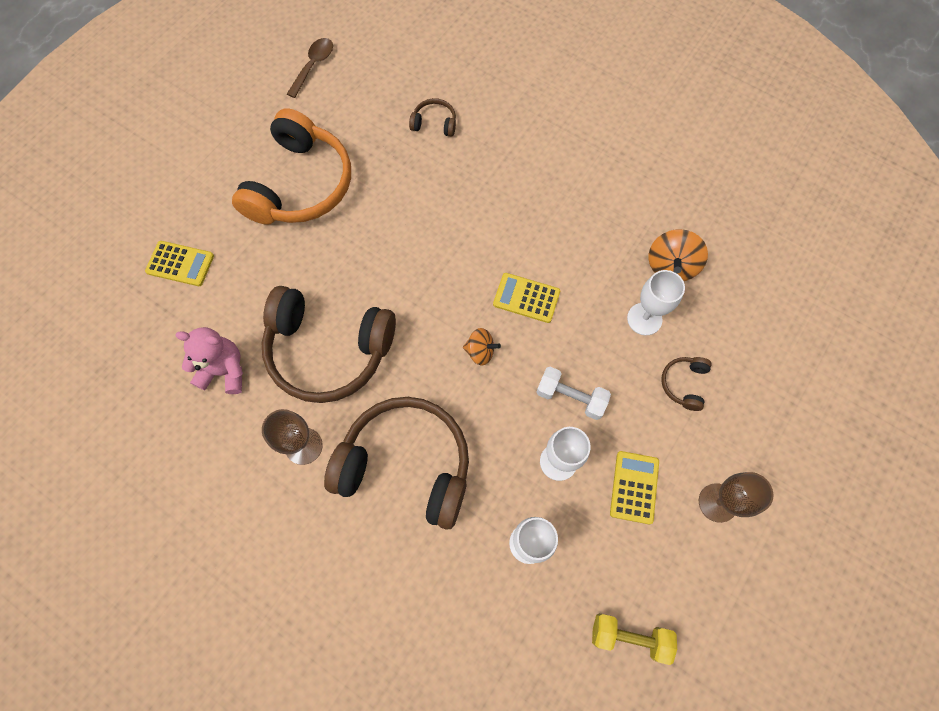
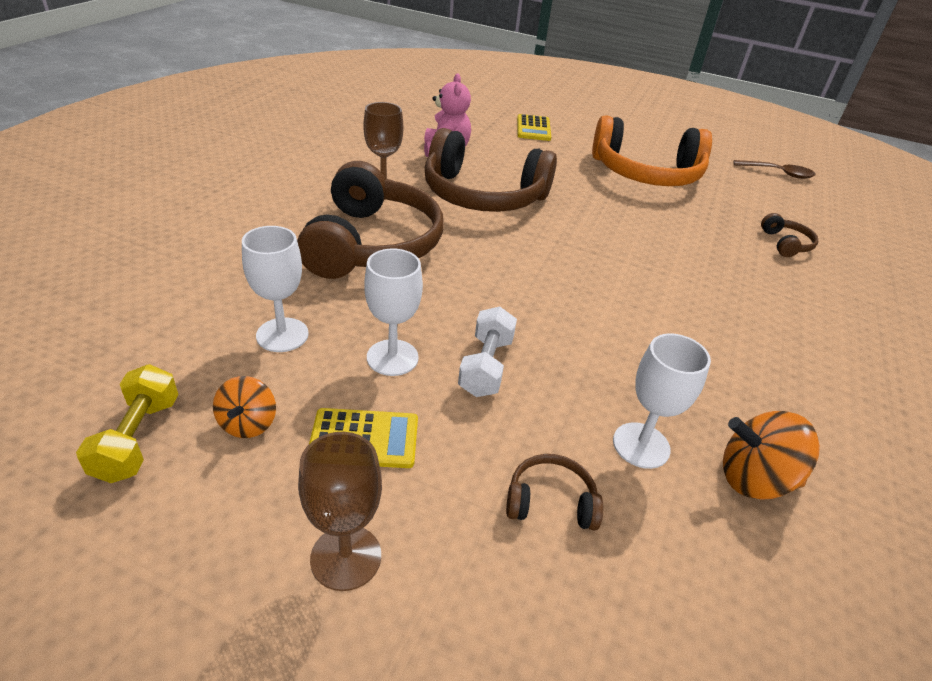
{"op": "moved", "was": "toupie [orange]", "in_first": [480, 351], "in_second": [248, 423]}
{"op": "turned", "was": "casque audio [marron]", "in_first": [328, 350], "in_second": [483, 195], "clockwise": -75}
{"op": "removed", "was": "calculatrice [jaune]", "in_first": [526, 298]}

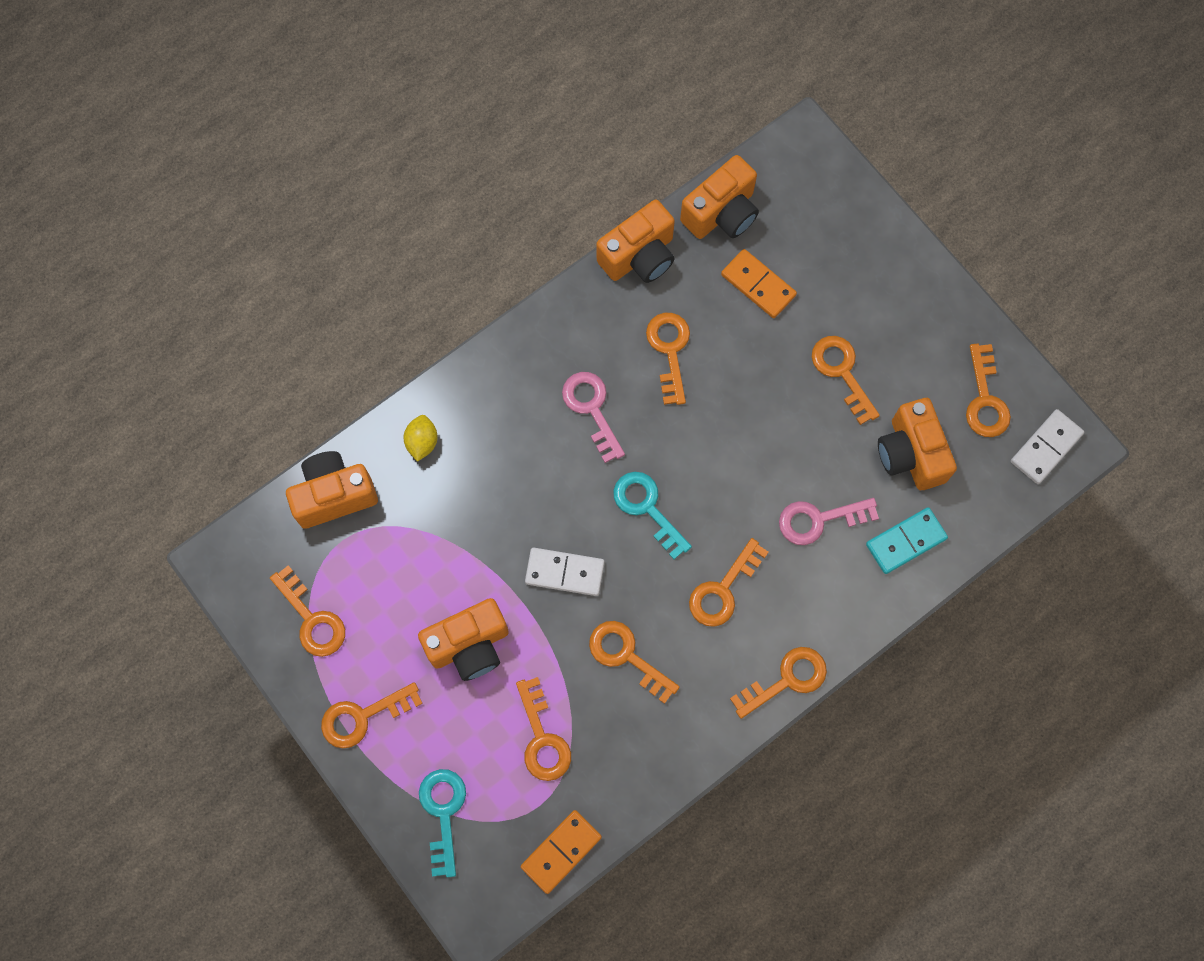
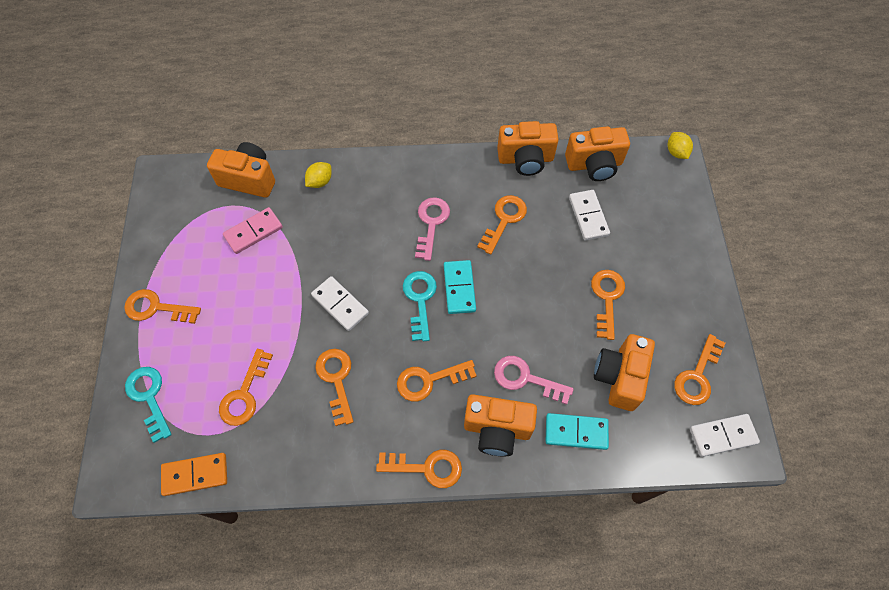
{"op": "turned", "was": "clé [turquoise]", "in_first": [443, 813], "in_second": [149, 397], "clockwise": -60}
{"op": "added", "now": "domino [rose]", "in_second": [253, 232]}
{"op": "added", "now": "domino [turquoise]", "in_second": [459, 288]}
{"op": "moved", "was": "appareil photo [orange]", "in_first": [469, 645], "in_second": [497, 429]}
{"op": "recoloured", "was": "domino [orange]", "now": "domino [blanc]", "in_first": [758, 285], "in_second": [588, 216]}
{"op": "added", "now": "citron [jaune]", "in_second": [676, 152]}
{"op": "removed", "was": "clé [orange]", "in_first": [312, 619]}

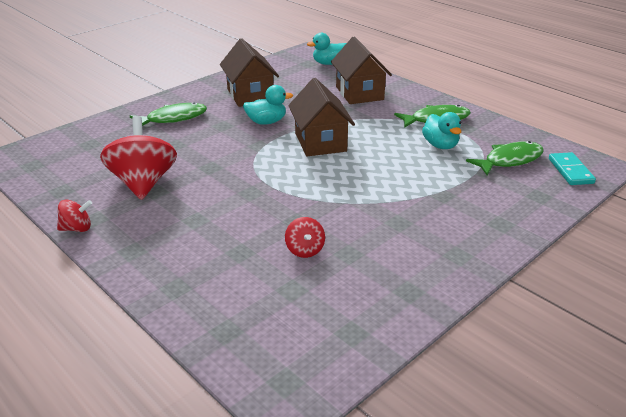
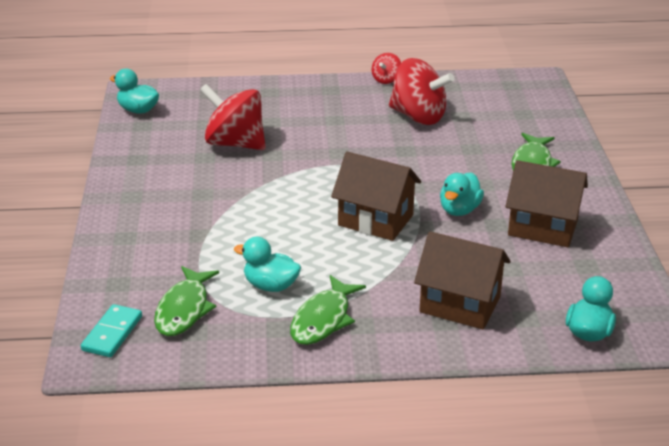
{"op": "turned", "was": "domino [turquoise]", "in_first": [570, 171], "in_second": [112, 333], "clockwise": 75}
{"op": "added", "now": "canard [turquoise]", "in_second": [138, 110]}
{"op": "resized", "was": "toupie [rouge]", "in_first": [305, 250], "in_second": [235, 143], "ratio": 2.08}

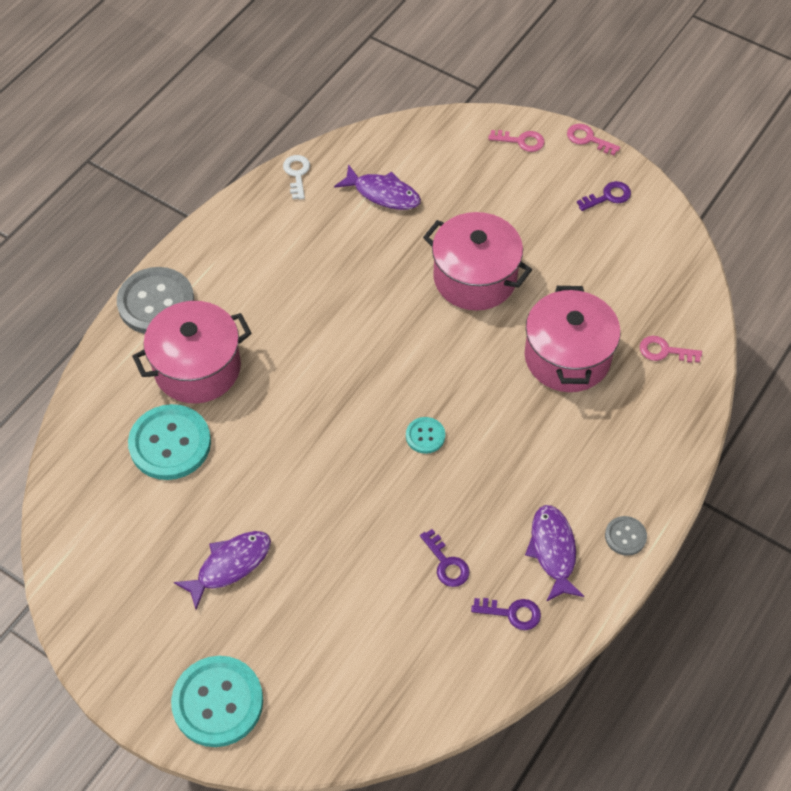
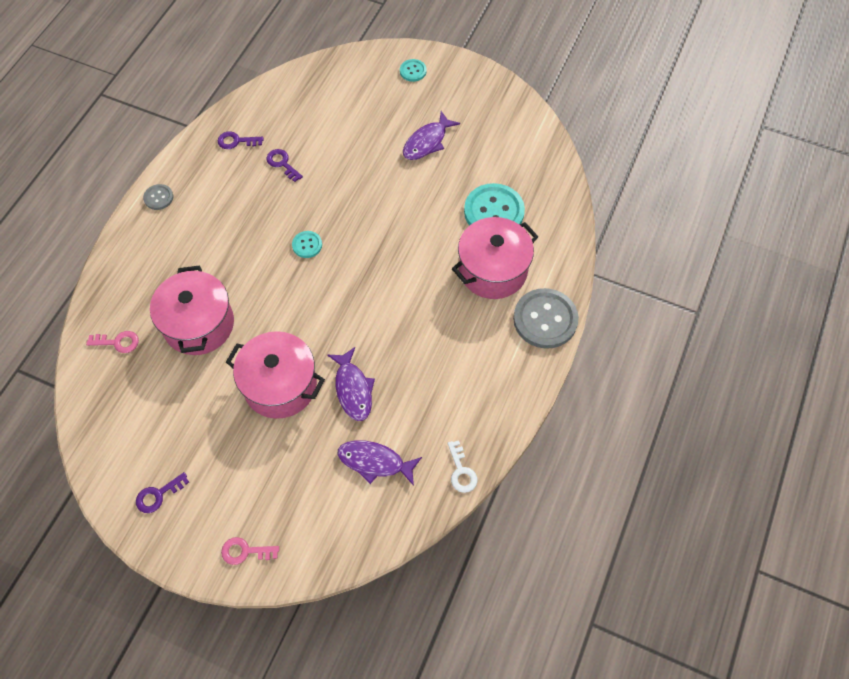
{"op": "moved", "was": "poisson [violet]", "in_first": [553, 551], "in_second": [353, 389]}
{"op": "resized", "was": "bouton [turquoise]", "in_first": [218, 702], "in_second": [413, 71], "ratio": 0.49}
{"op": "removed", "was": "clé [rose]", "in_first": [588, 139]}

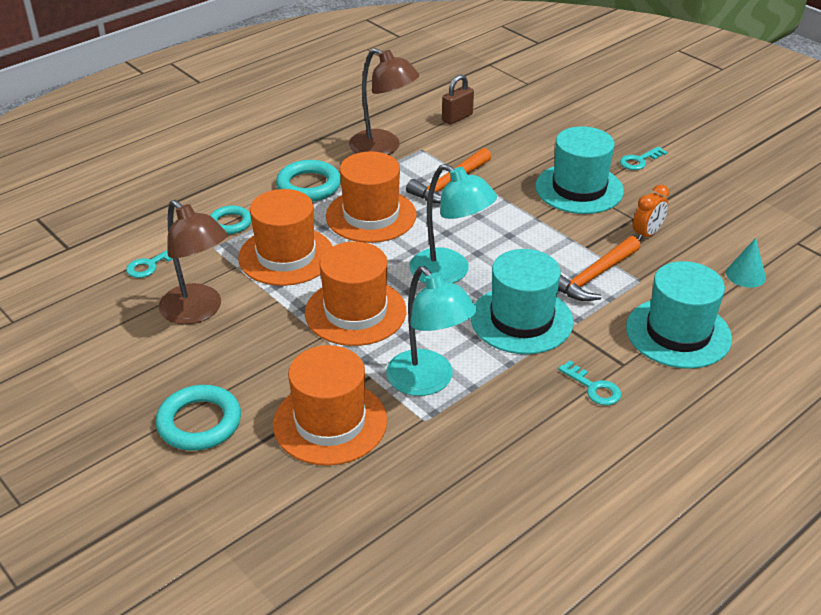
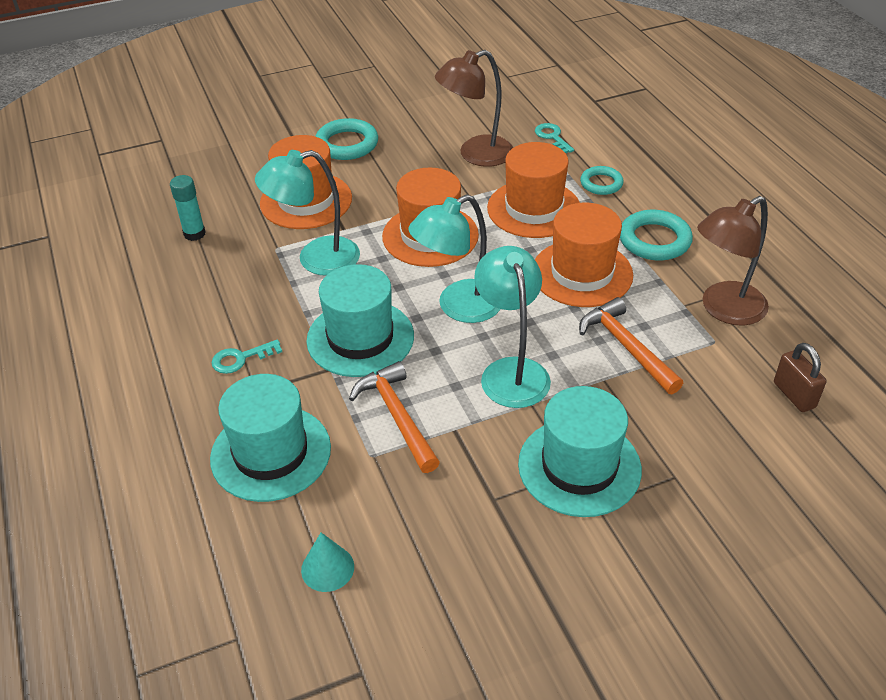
{"op": "added", "now": "bâton de colle [turquoise]", "in_second": [194, 234]}
{"op": "added", "now": "lampe [turquoise]", "in_second": [511, 371]}
{"op": "removed", "was": "clé [turquoise]", "in_first": [639, 161]}
{"op": "removed", "was": "réveil [orange]", "in_first": [647, 234]}

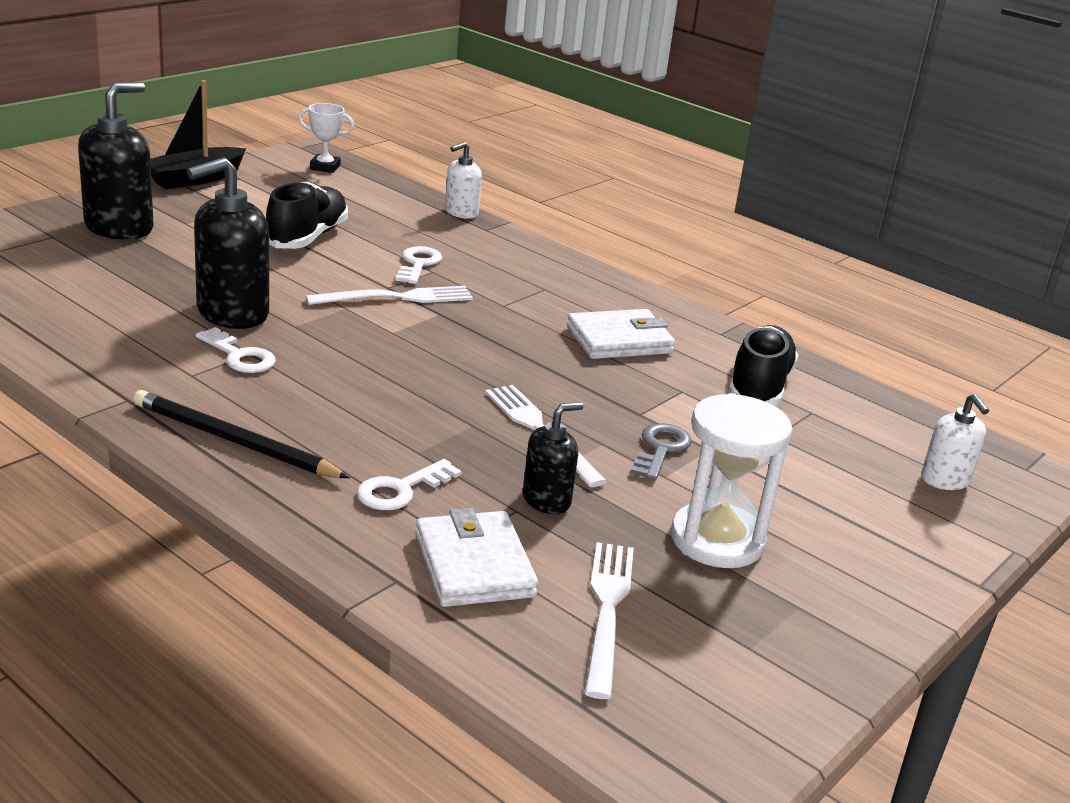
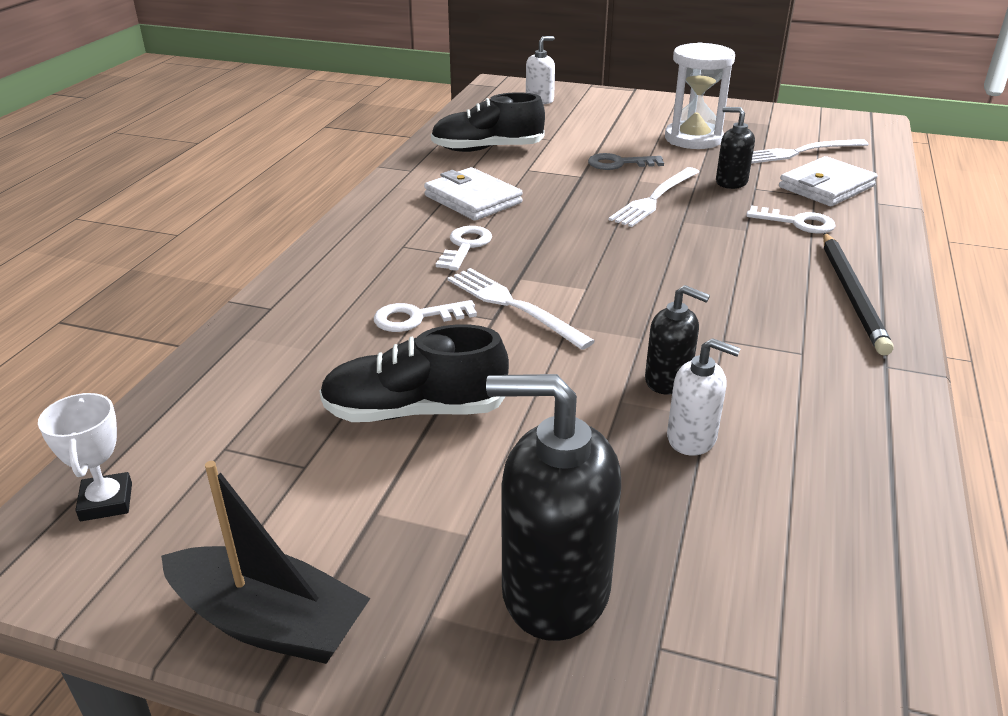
{"op": "moved", "was": "clé [blanc]", "in_first": [240, 356], "in_second": [465, 246]}
{"op": "resized", "was": "distributeur de savon [noir]", "in_first": [232, 313], "in_second": [668, 380], "ratio": 0.56}
{"op": "moved", "was": "distributeur de savon [blanc]", "in_first": [461, 212], "in_second": [692, 438]}

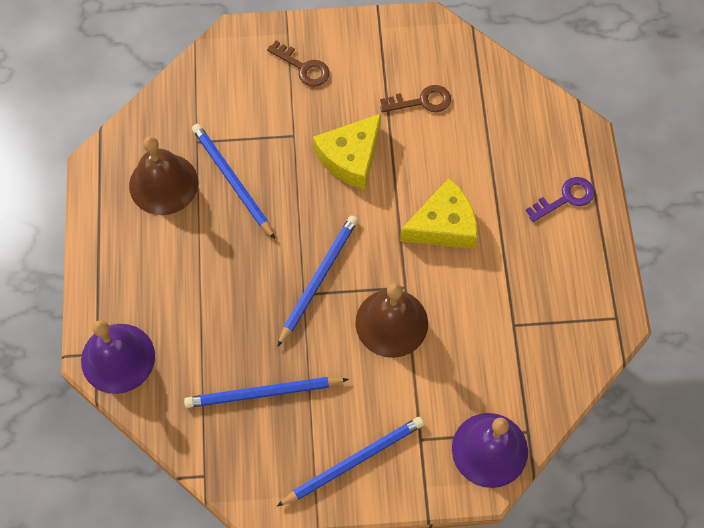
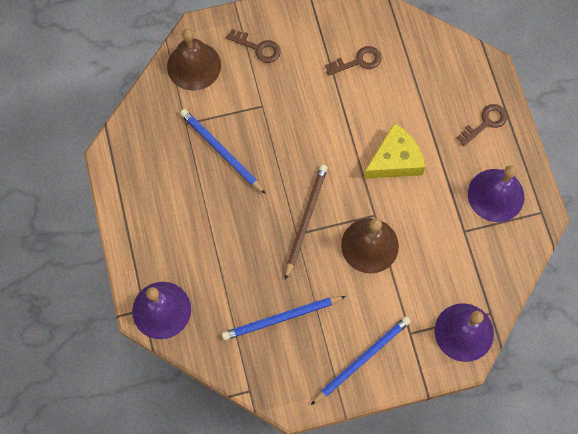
{"op": "moved", "was": "cloche [marron]", "in_first": [163, 184], "in_second": [194, 66]}
{"op": "recoloured", "was": "crayon [bleu]", "now": "crayon [marron]", "in_first": [318, 279], "in_second": [305, 220]}
{"op": "recoloured", "was": "clé [violet]", "now": "clé [marron]", "in_first": [566, 198], "in_second": [485, 122]}
{"op": "added", "now": "cloche [violet]", "in_second": [496, 195]}
{"op": "removed", "was": "fromage [jaune]", "in_first": [351, 157]}

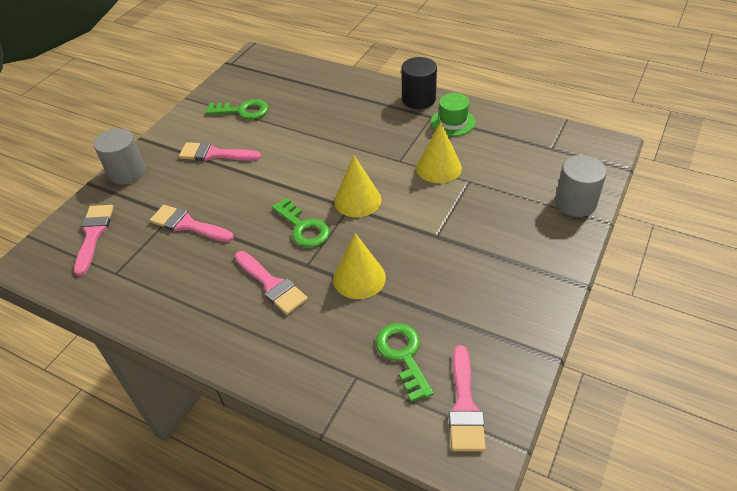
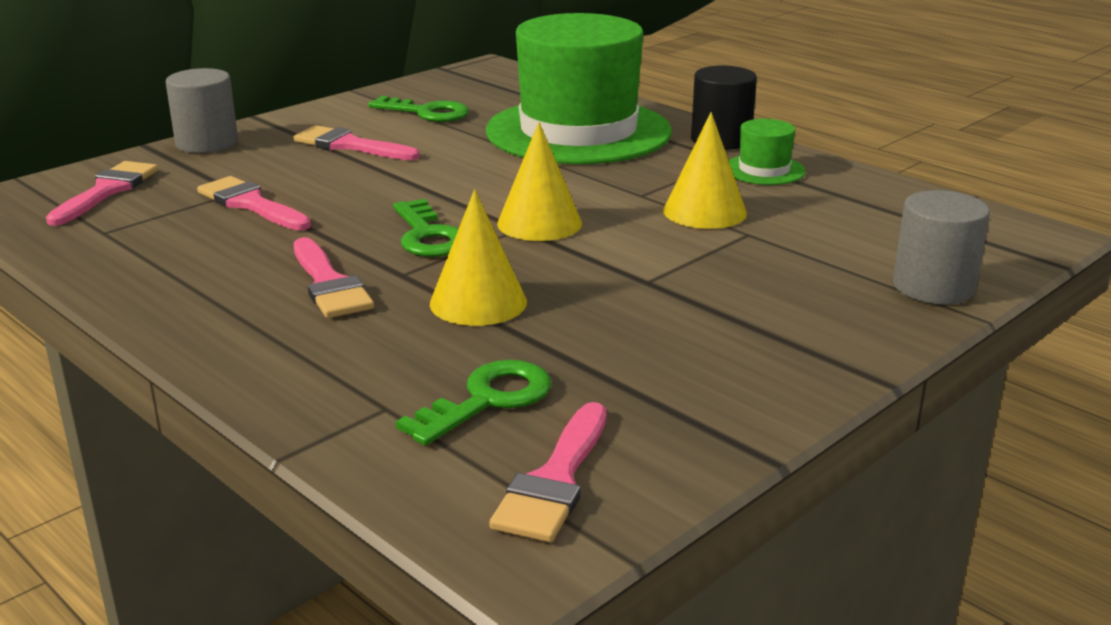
{"op": "turned", "was": "clé [vert]", "in_first": [403, 355], "in_second": [487, 400], "clockwise": 45}
{"op": "added", "now": "chapeau [vert]", "in_second": [578, 131]}

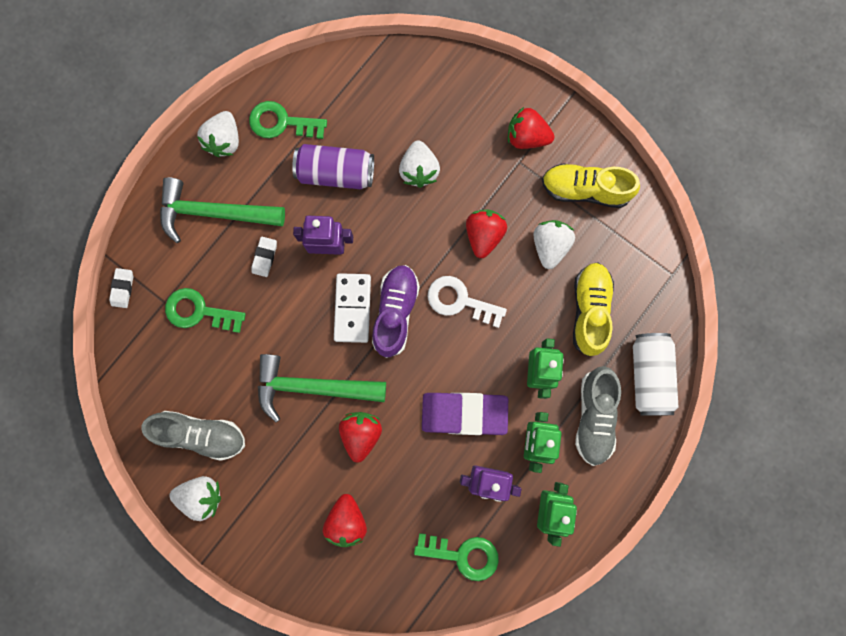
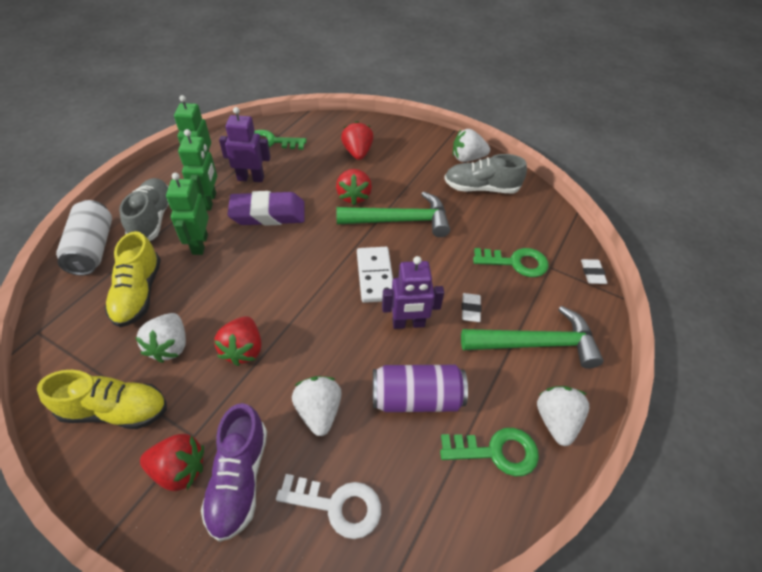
{"op": "moved", "was": "chaussure [violet]", "in_first": [395, 312], "in_second": [239, 479]}
{"op": "moved", "was": "clé [blanc]", "in_first": [460, 301], "in_second": [337, 505]}

